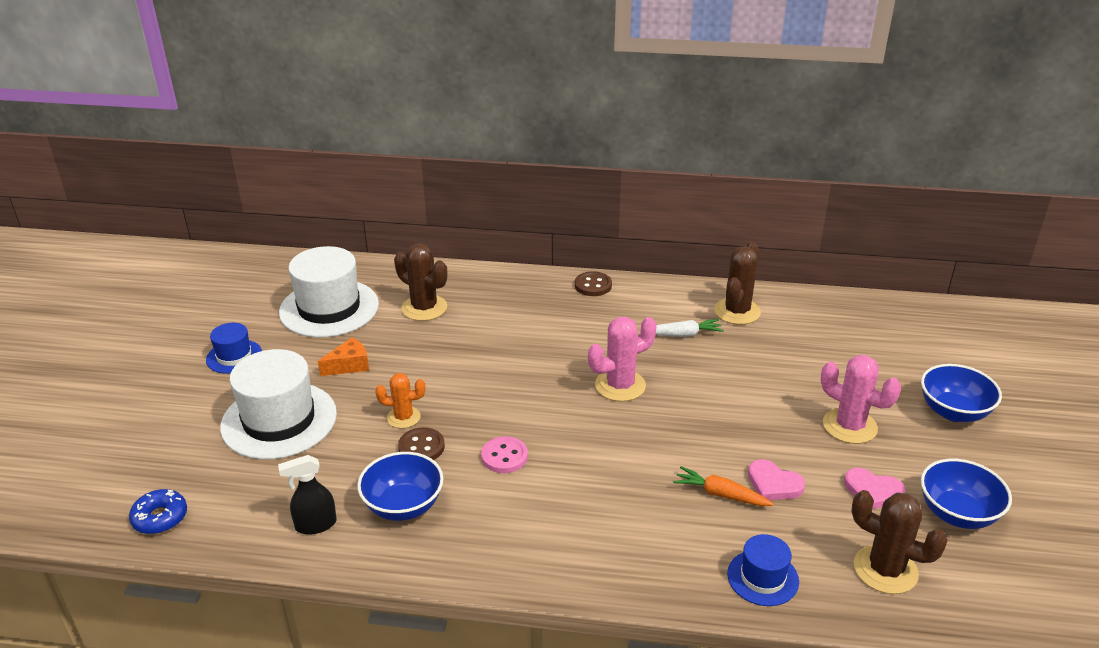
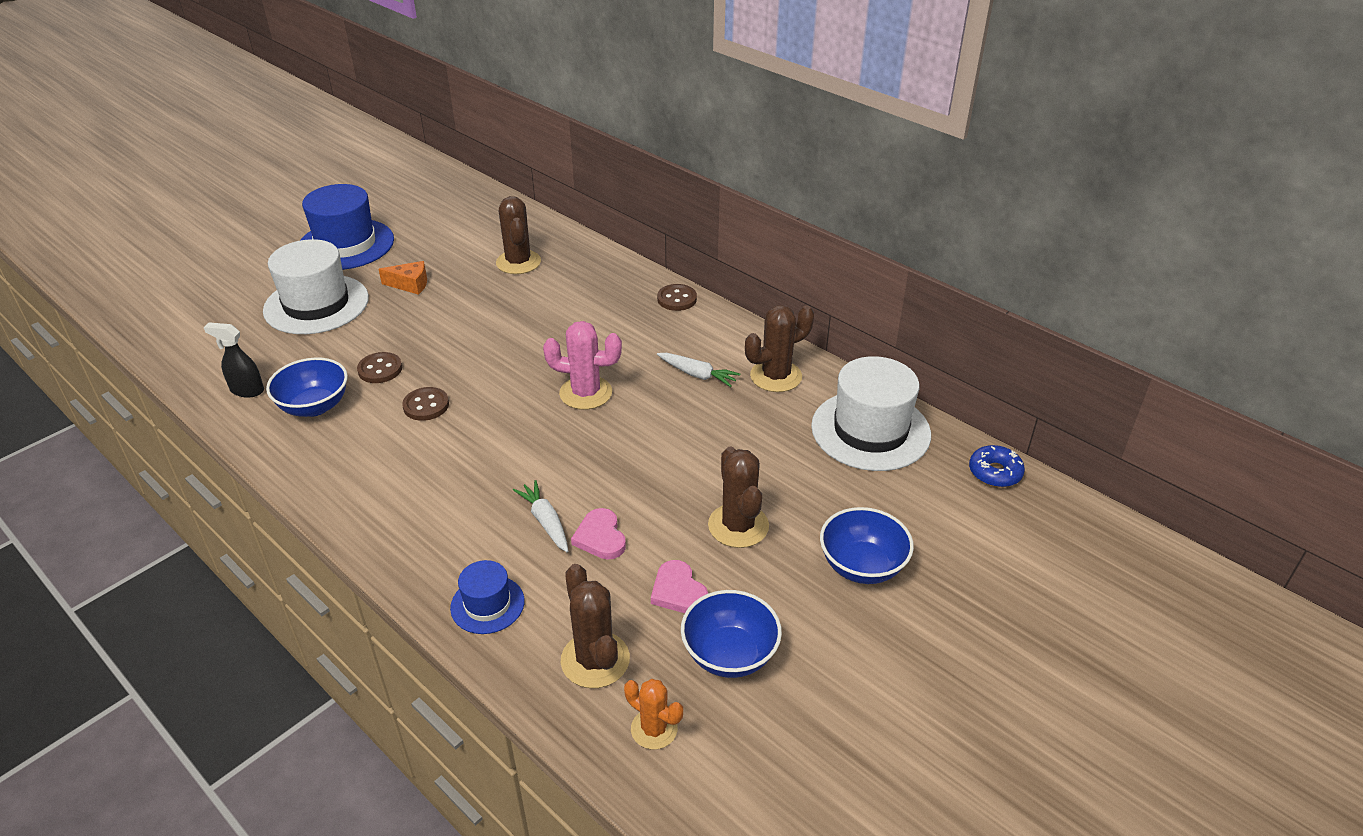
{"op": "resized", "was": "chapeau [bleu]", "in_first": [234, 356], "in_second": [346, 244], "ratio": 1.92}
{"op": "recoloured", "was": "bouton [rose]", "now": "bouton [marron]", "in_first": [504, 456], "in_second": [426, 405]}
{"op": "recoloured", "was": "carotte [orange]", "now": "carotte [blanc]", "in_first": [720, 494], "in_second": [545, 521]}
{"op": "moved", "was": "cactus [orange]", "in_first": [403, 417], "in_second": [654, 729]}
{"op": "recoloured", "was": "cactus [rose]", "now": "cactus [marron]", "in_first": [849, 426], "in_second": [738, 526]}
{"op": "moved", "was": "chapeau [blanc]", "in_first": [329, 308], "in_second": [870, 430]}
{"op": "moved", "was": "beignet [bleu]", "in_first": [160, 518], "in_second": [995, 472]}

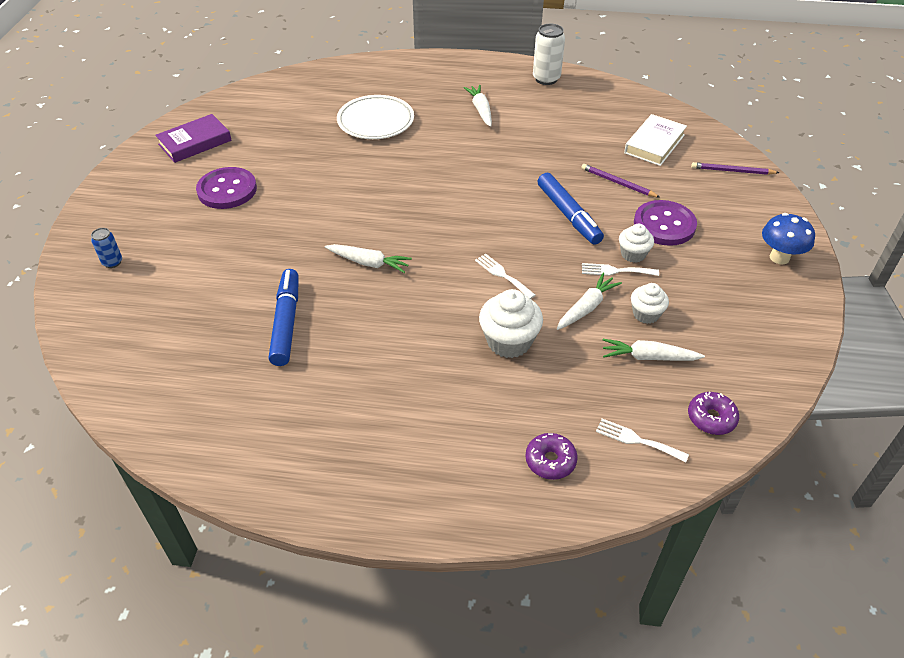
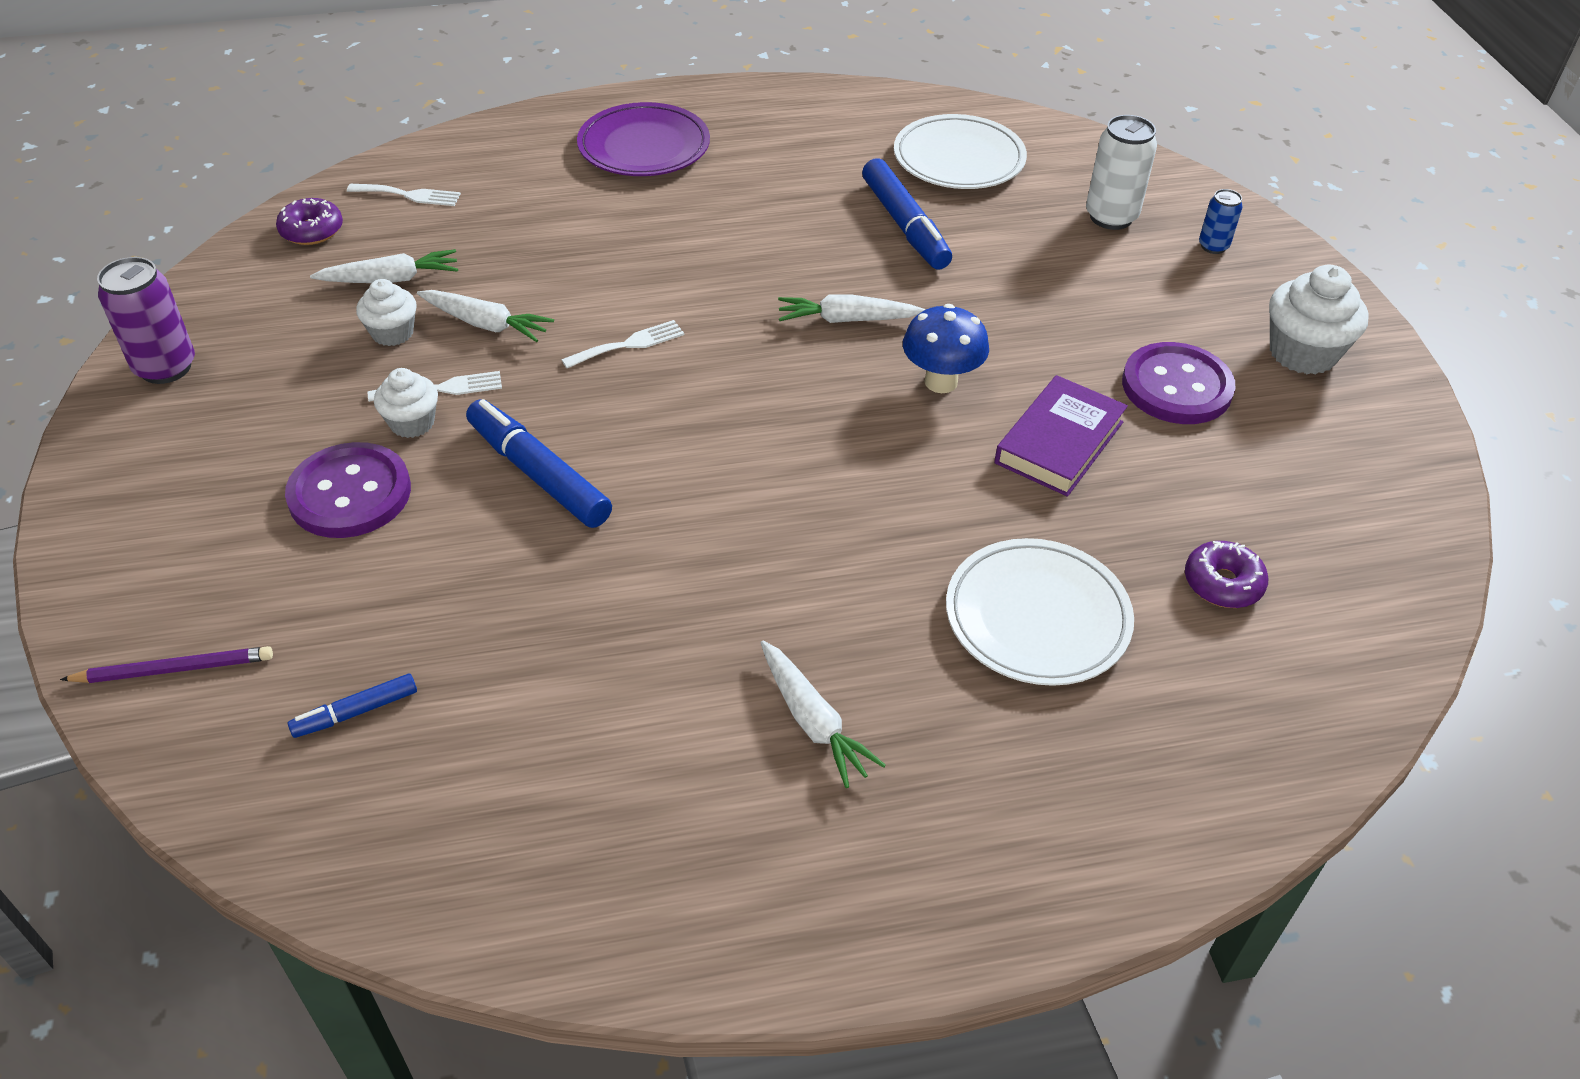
{"op": "added", "now": "canette [violet]", "in_second": [165, 367]}
{"op": "replaced", "was": "livre [blanc]", "now": "feutre [bleu]", "in_first": [654, 144], "in_second": [356, 712]}
{"op": "turned", "was": "carotte [blanc]", "in_first": [587, 307], "in_second": [486, 324], "clockwise": -90}
{"op": "turned", "was": "fourchette [blanc]", "in_first": [502, 275], "in_second": [629, 344], "clockwise": -60}
{"op": "added", "now": "assiette [violet]", "in_second": [644, 147]}
{"op": "added", "now": "assiette [blanc]", "in_second": [958, 159]}
{"op": "moved", "was": "champignon [bleu]", "in_first": [779, 257], "in_second": [941, 382]}
{"op": "moved", "was": "livre [violet]", "in_first": [195, 142], "in_second": [1059, 442]}
{"op": "moved", "was": "canette [blanc]", "in_first": [546, 79], "in_second": [1111, 217]}
{"op": "moved", "was": "beignet [violet]", "in_first": [550, 461], "in_second": [1222, 583]}
{"op": "moved", "was": "muffin [blanc]", "in_first": [509, 341], "in_second": [1302, 353]}
{"op": "removed", "was": "crayon [violet]", "in_first": [617, 183]}

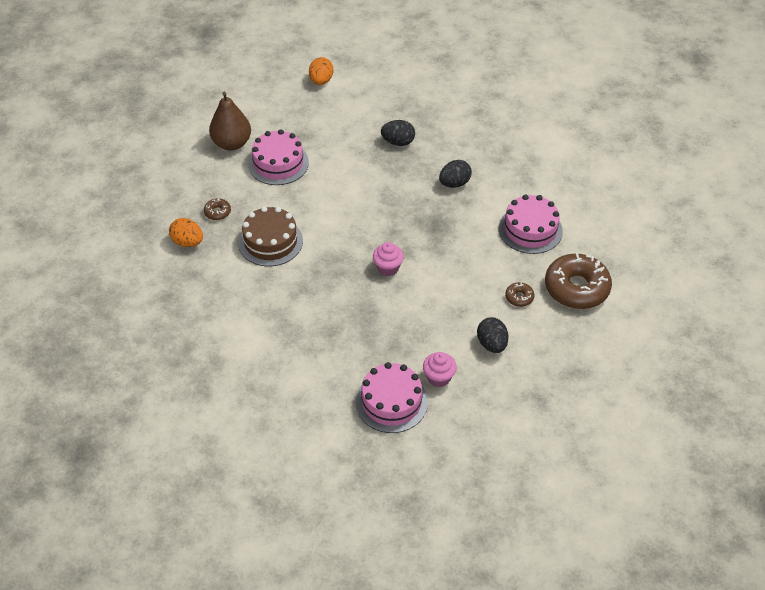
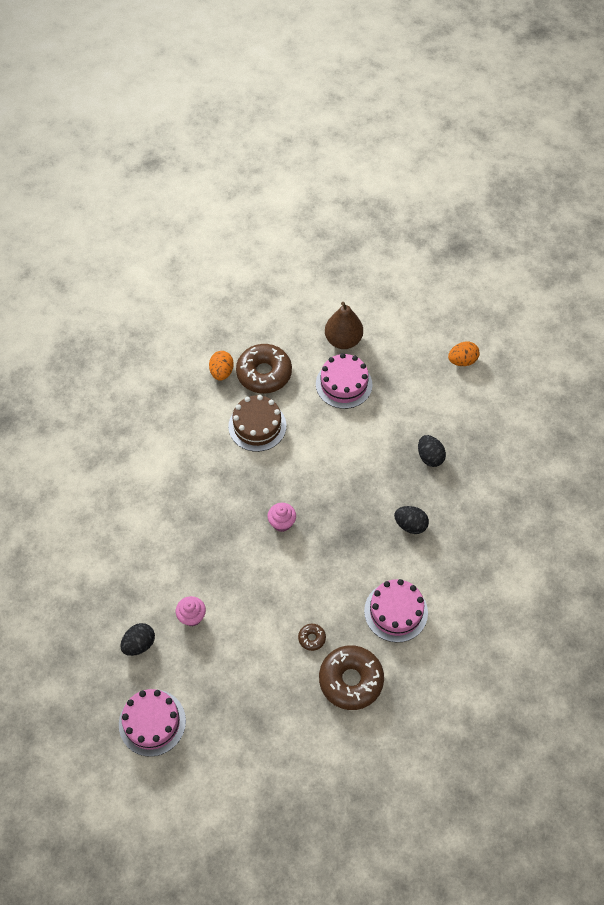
{"op": "moved", "was": "gâteau [rose]", "in_first": [391, 402], "in_second": [152, 722]}
{"op": "moved", "was": "œuf [noir]", "in_first": [491, 344], "in_second": [139, 644]}
{"op": "resized", "was": "beignet [marron]", "in_first": [217, 212], "in_second": [264, 373], "ratio": 2.29}

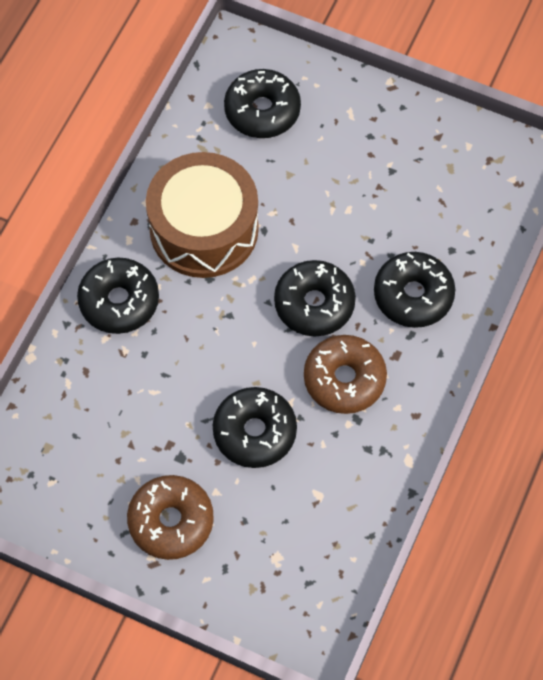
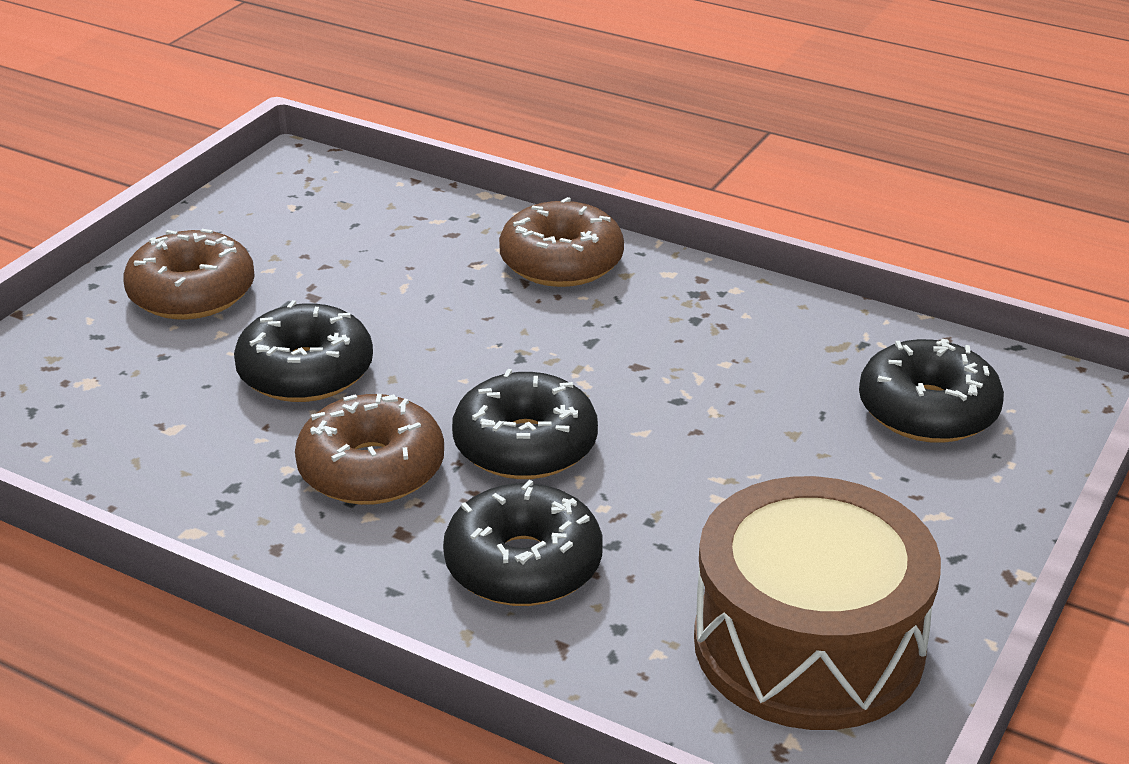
{"op": "recoloured", "was": "beignet [noir]", "now": "beignet [marron]", "in_first": [119, 301], "in_second": [561, 262]}
{"op": "moved", "was": "tambour [marron]", "in_first": [204, 229], "in_second": [808, 644]}

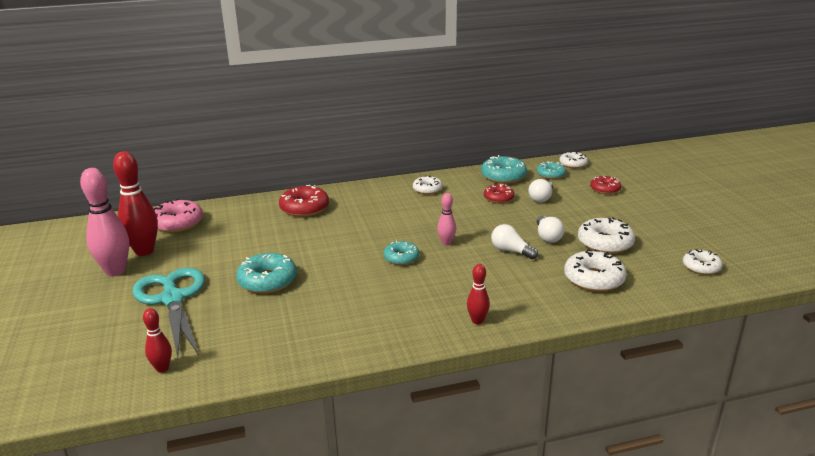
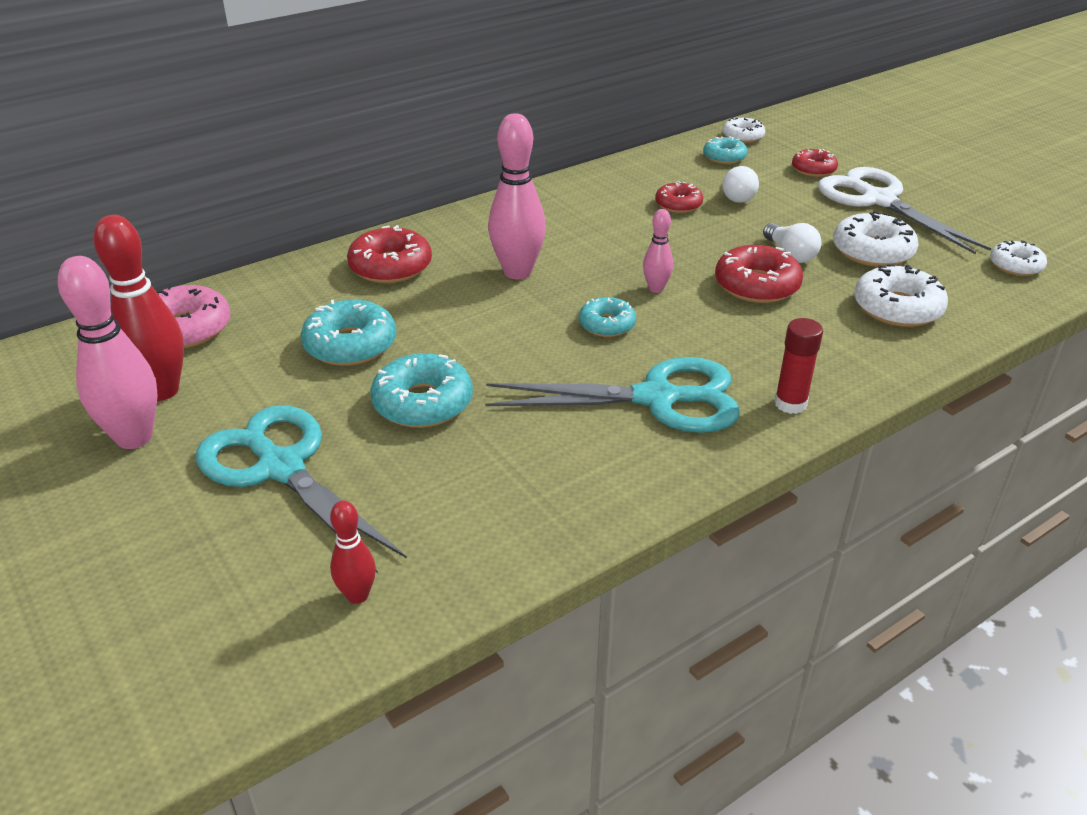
{"op": "moved", "was": "beignet [turquoise]", "in_first": [503, 176], "in_second": [350, 345]}
{"op": "added", "now": "ciseaux [turquoise]", "in_second": [657, 398]}
{"op": "added", "now": "quille [rose]", "in_second": [517, 272]}
{"op": "replaced", "was": "ampoule [blanc]", "now": "beignet [rouge]", "in_first": [511, 251], "in_second": [757, 285]}
{"op": "replaced", "was": "quille [rouge]", "now": "bâton de colle [rouge]", "in_first": [477, 321], "in_second": [790, 404]}
{"op": "added", "now": "ciseaux [blanc]", "in_second": [878, 200]}
{"op": "removed", "was": "beignet [blanc]", "in_first": [427, 189]}

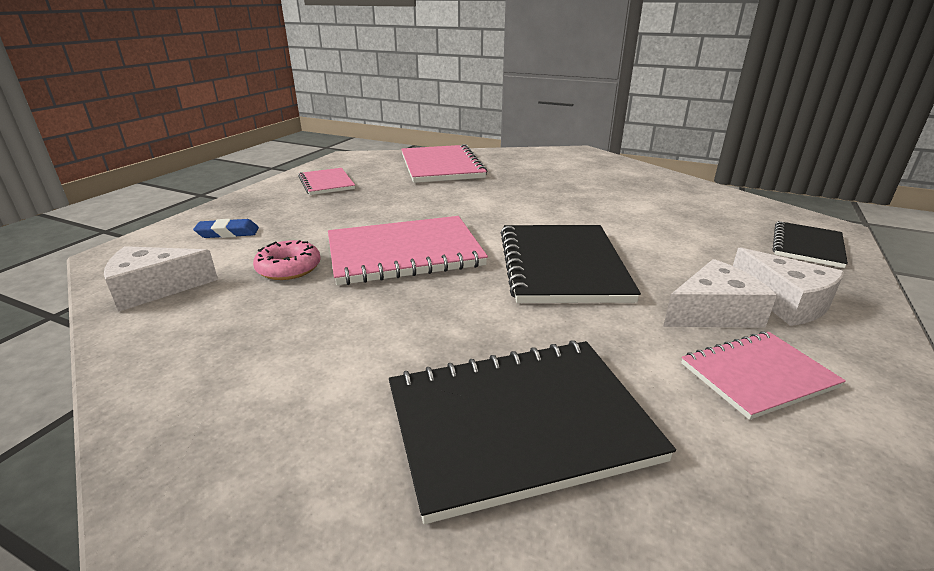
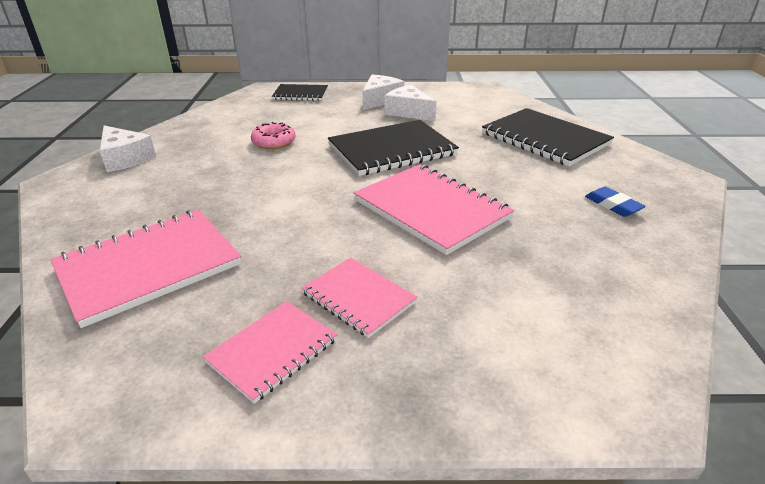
{"op": "moved", "was": "fromage [blanc]", "in_first": [155, 288], "in_second": [125, 158]}
{"op": "moved", "was": "beignet [rose]", "in_first": [289, 268], "in_second": [274, 142]}
{"op": "moved", "was": "carnet [rose]", "in_first": [758, 375], "in_second": [358, 298]}
{"op": "moved", "was": "gomme [bleu]", "in_first": [228, 233], "in_second": [613, 205]}

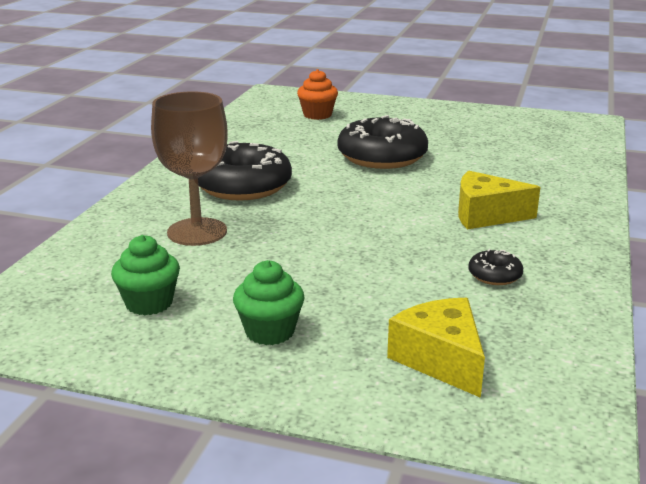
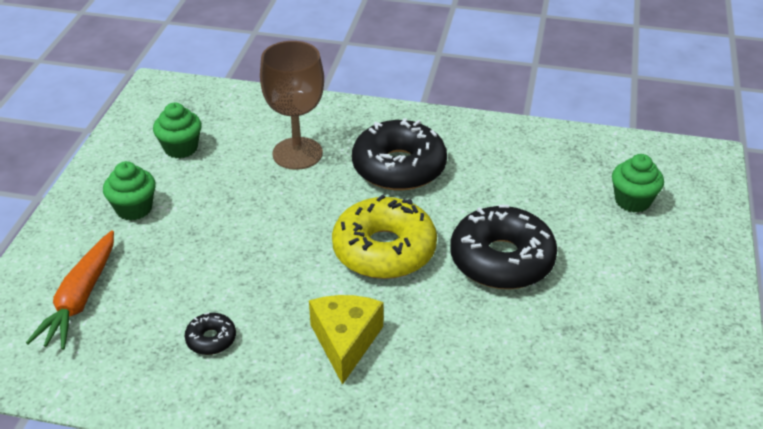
{"op": "replaced", "was": "fromage [jaune]", "now": "carotte [orange]", "in_first": [441, 360], "in_second": [80, 298]}
{"op": "added", "now": "beignet [jaune]", "in_second": [384, 250]}
{"op": "recoloured", "was": "muffin [orange]", "now": "muffin [vert]", "in_first": [317, 115], "in_second": [632, 201]}

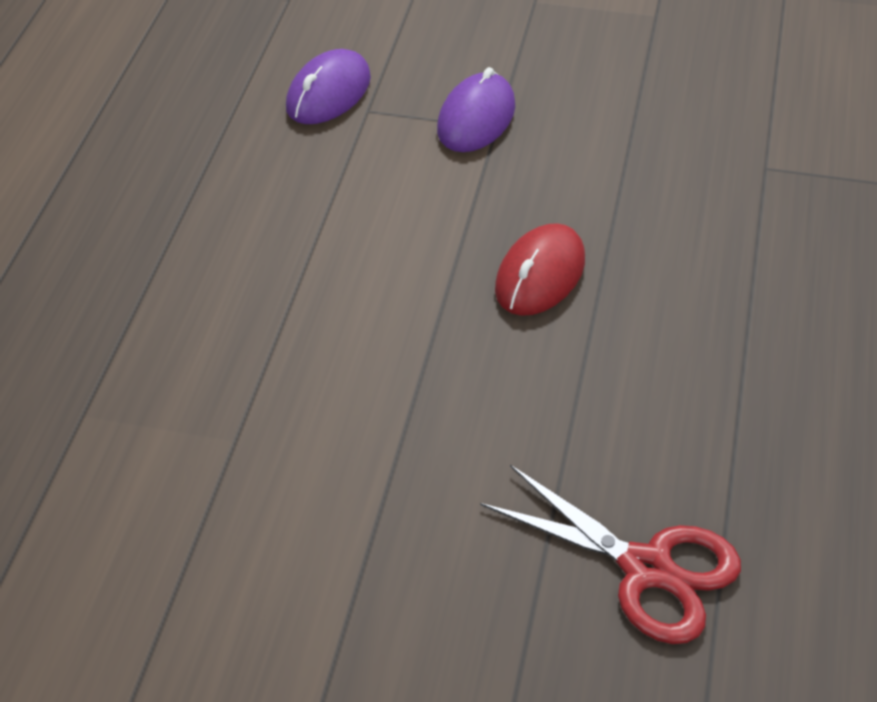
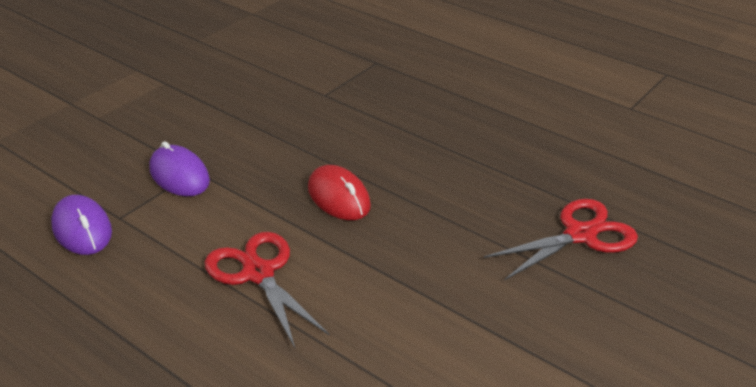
{"op": "added", "now": "ciseaux [rouge]", "in_second": [258, 273]}

